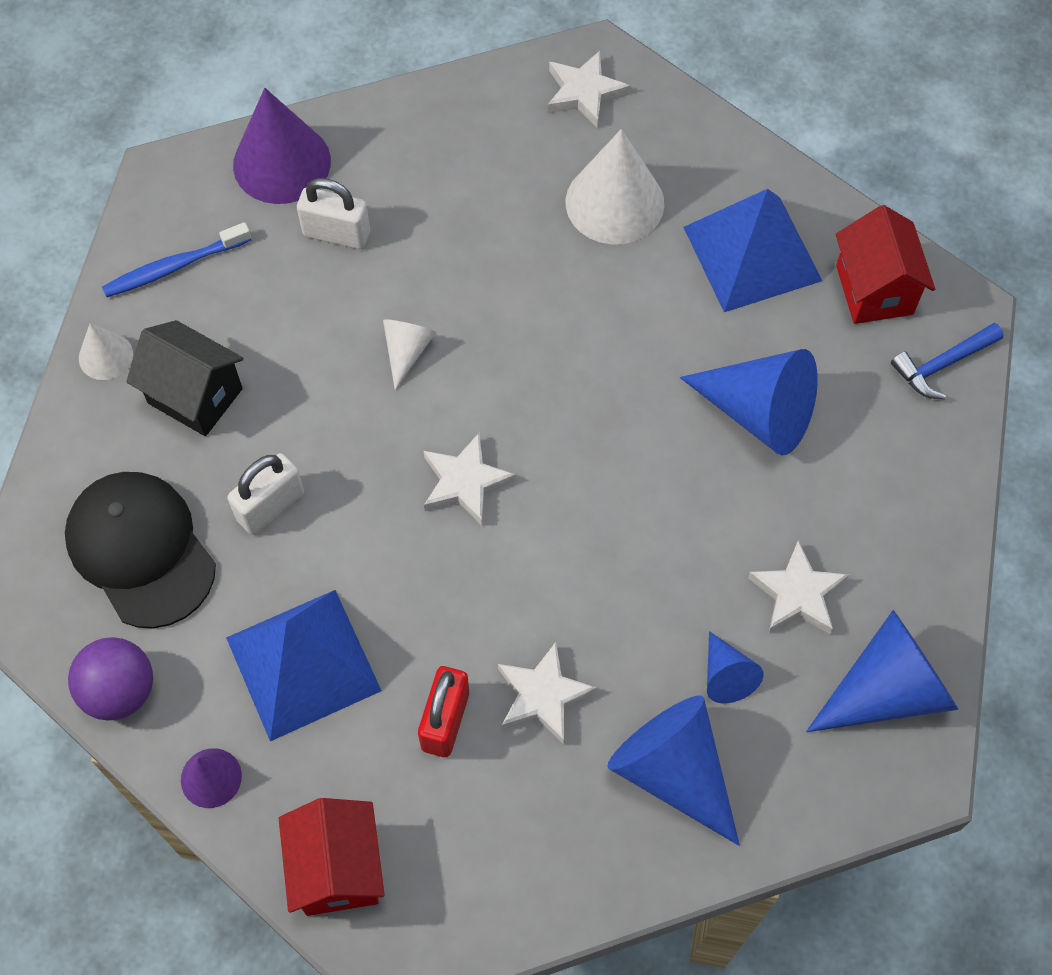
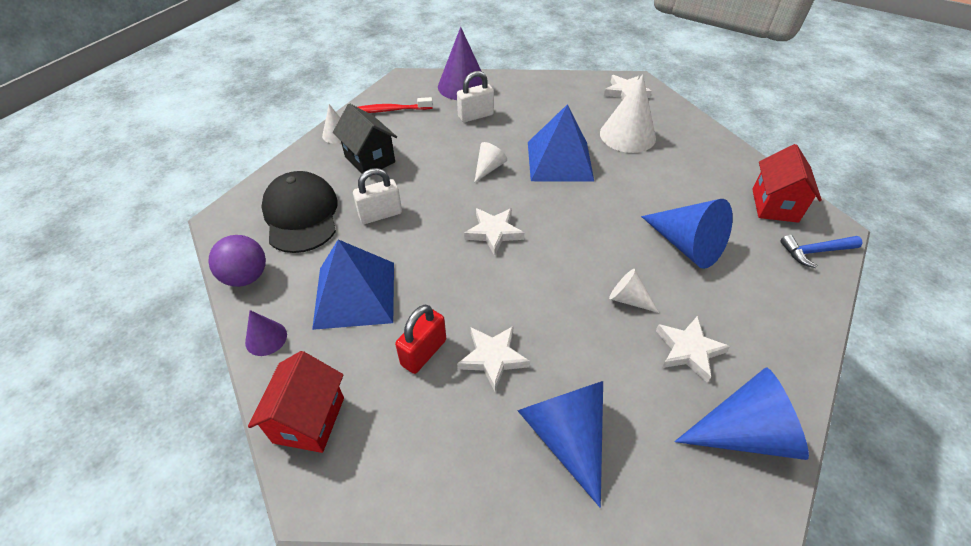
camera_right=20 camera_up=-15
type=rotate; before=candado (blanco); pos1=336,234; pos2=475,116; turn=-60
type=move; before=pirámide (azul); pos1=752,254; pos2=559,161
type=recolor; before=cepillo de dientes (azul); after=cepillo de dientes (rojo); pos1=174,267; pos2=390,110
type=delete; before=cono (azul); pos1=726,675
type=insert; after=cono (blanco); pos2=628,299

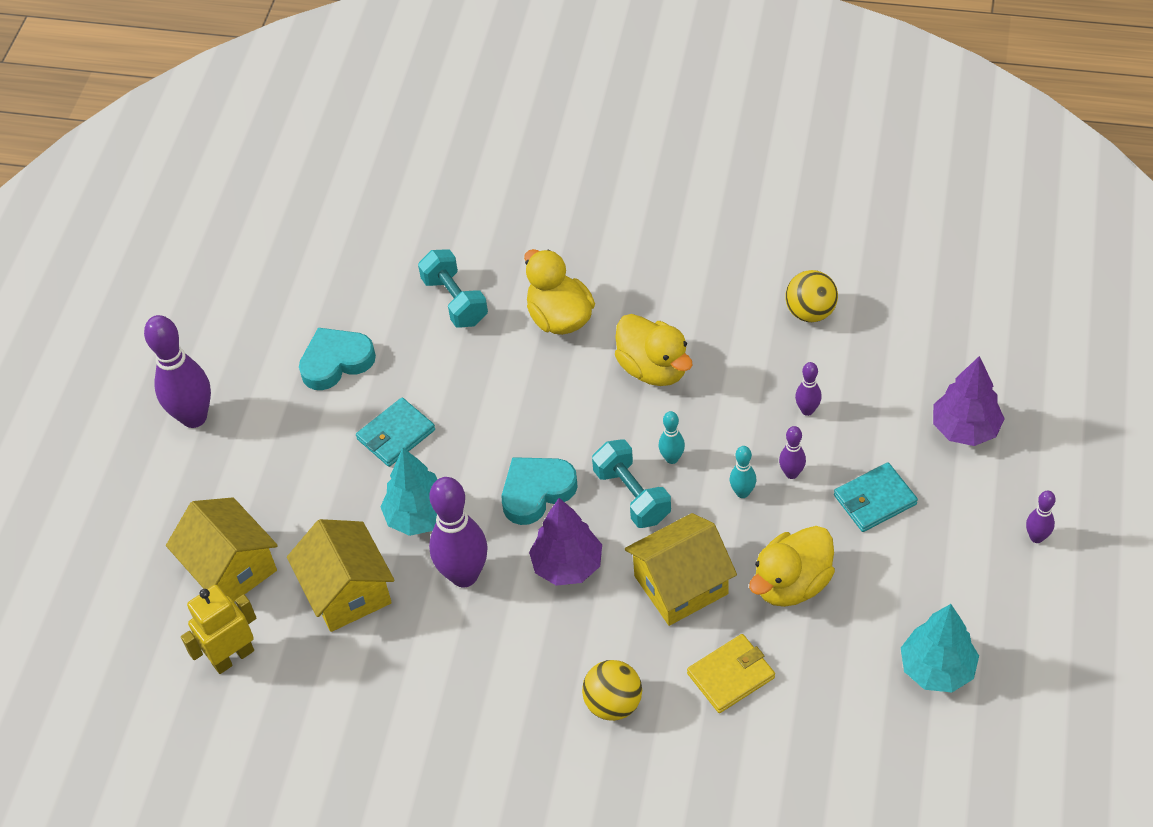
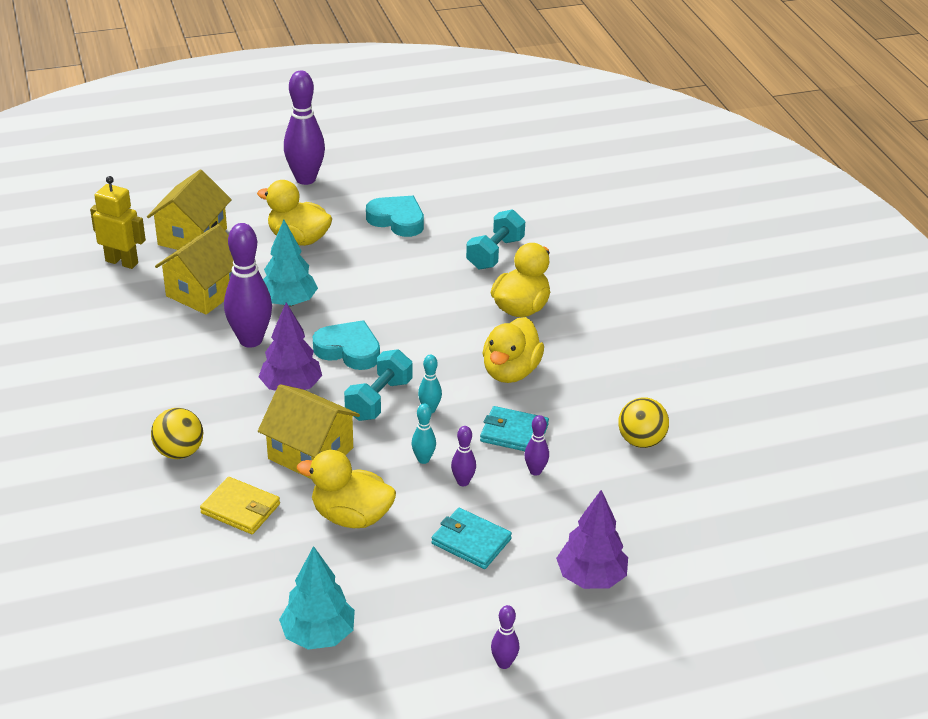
camera_right=55 camera_up=-15
type=move; before=cartera (turquesa); pos1=396,434; pos2=514,433
type=insert; after=pato (amarillo); pos2=298,239

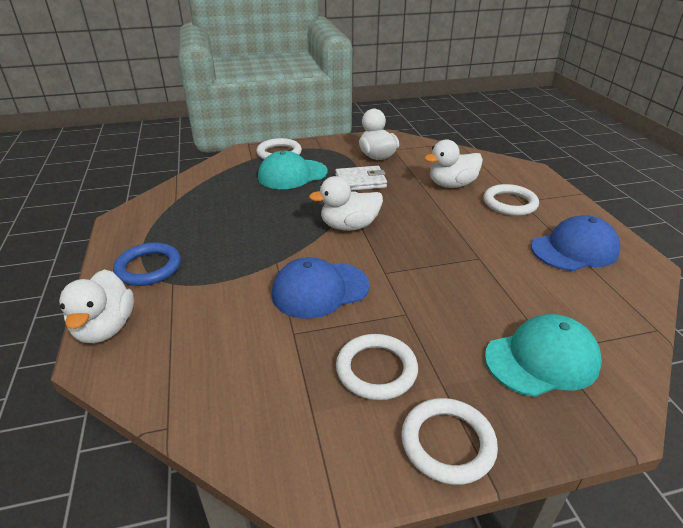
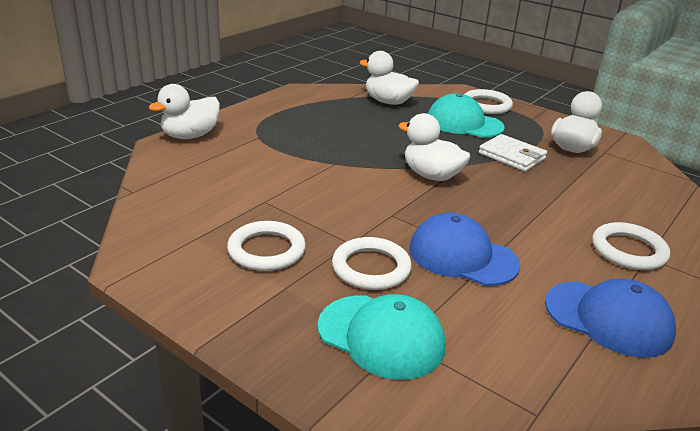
camera_right=50 camera_up=-5
type=move; before=pato (blanco); pos1=452,185; pos2=388,102
type=delete; before=anillo (azul); pos1=148,268
type=move; before=gorra (azul); pos1=320,290; pos2=462,256
type=move; before=anillo (blanco); pos1=447,443; pos2=371,268

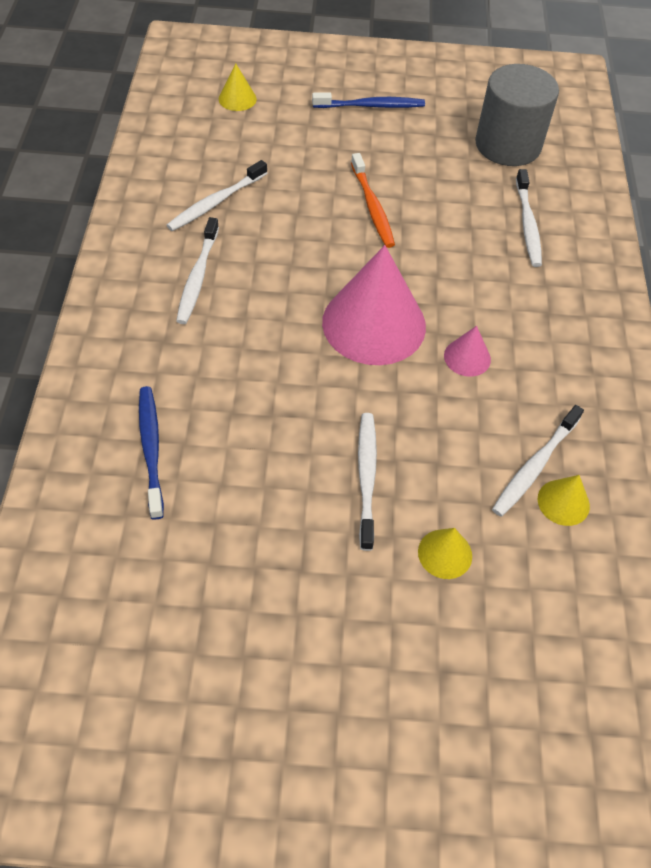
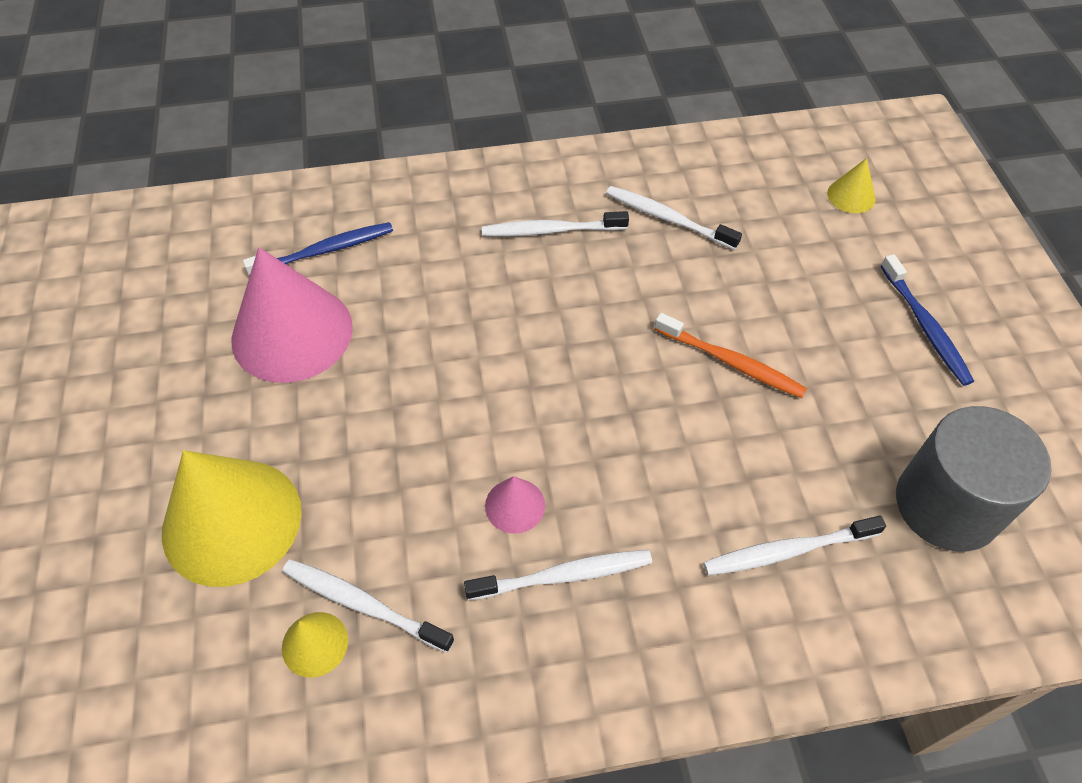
camera_right=80 camera_up=0
type=rotate; before=cepillo de dientes (naranja); pos1=372,207; pos2=731,362; turn=-120
type=move; before=cono (rosa); pos1=374,324; pos2=292,333
type=move; before=cepillo de dientes (blanco); pos1=366,477; pos2=564,575
type=resize; before=cono (amarillo); pos1=445,553; pos2=232,521; scale=2.26

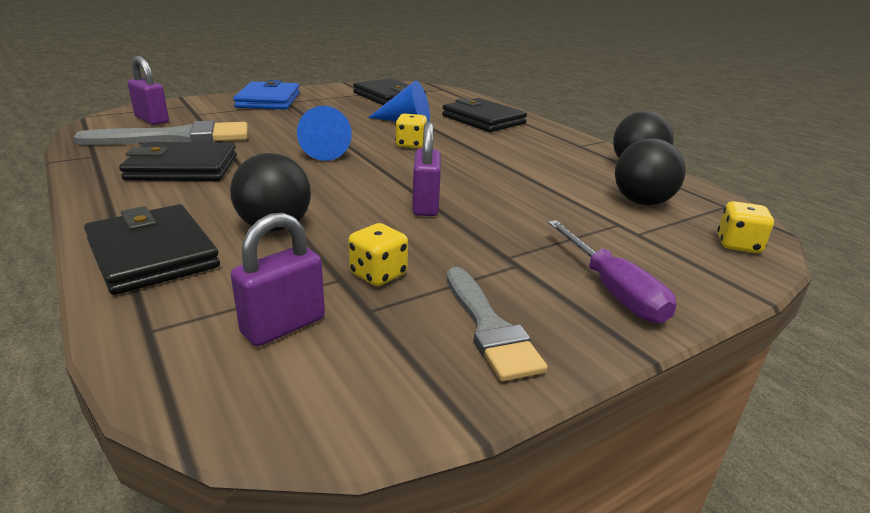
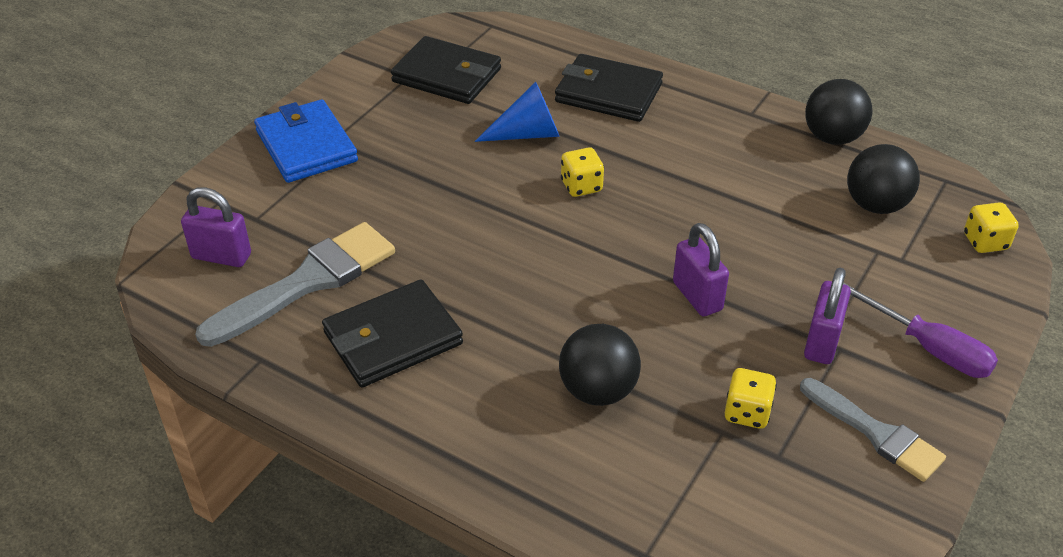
camera_right=-25 camera_up=15
type=delete; before=cono (azul); pos1=326,151
type=delete; before=cartera (negro); pos1=152,254
type=move; before=candado (morado); pos1=283,326; pos2=822,342

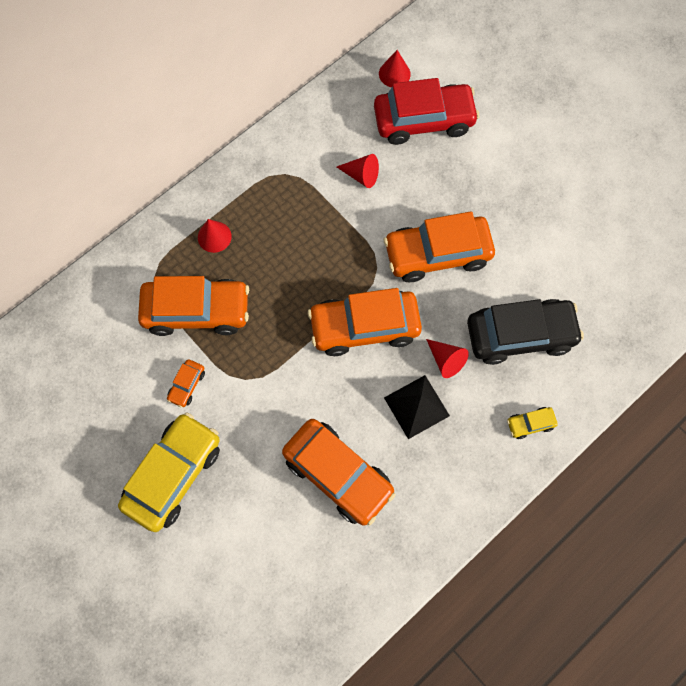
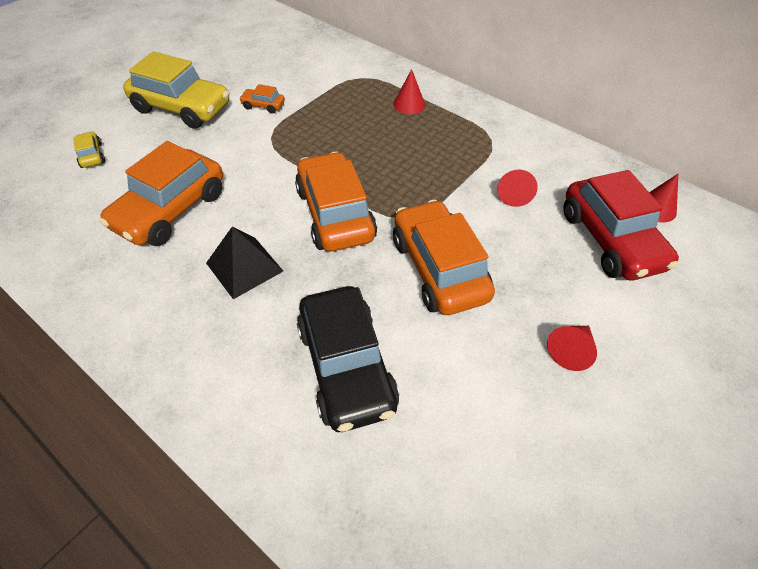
camera_right=80 camera_up=-20
type=delete; before=coche (naranja); pos1=197,311
type=move; before=cono (rojo); pos1=446,360; pos2=570,351
type=move; before=coche (amarillo); pos1=530,424; pos2=91,155

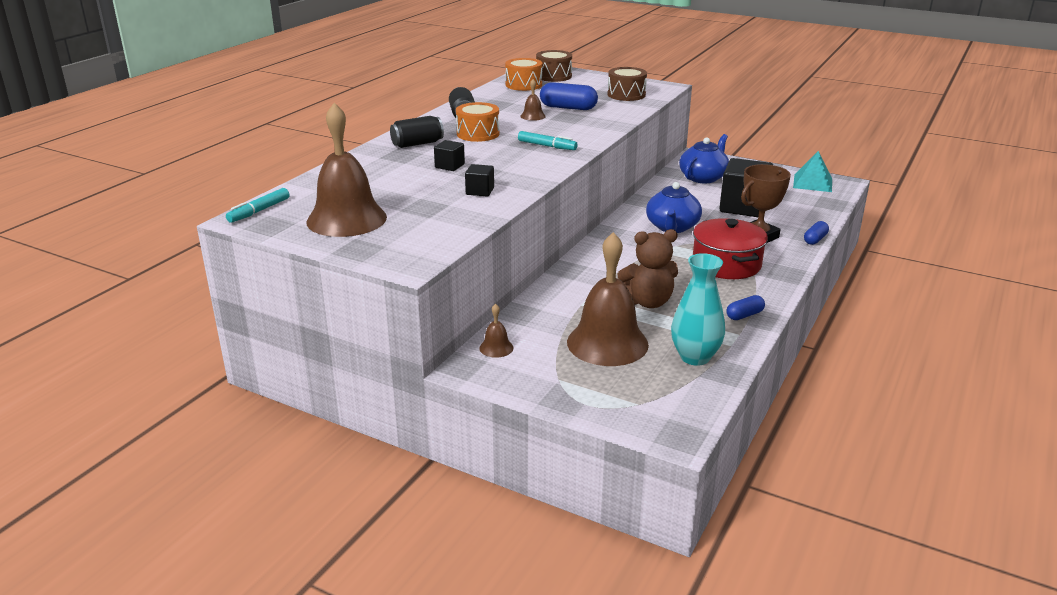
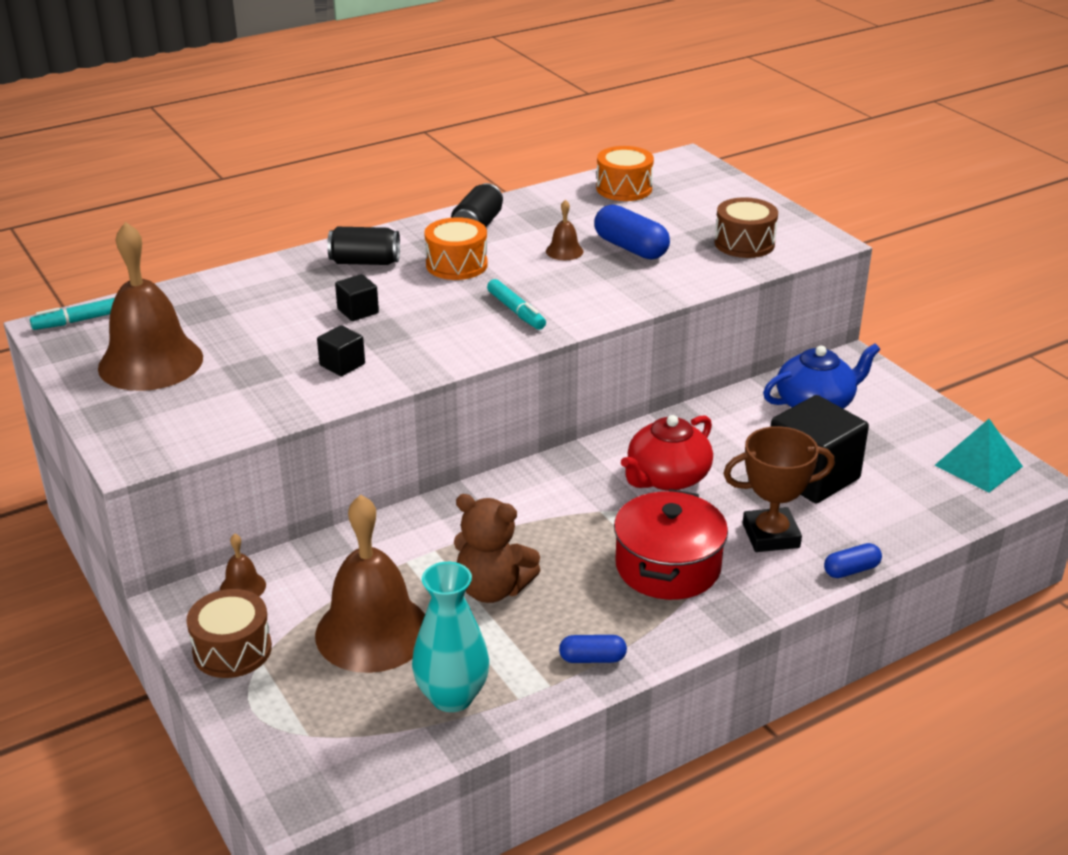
camera_right=30 camera_up=5
type=move; before=tambor (marrón); pos1=553,76; pos2=232,650
type=recolor; before=tetera (azul); after=tetera (rojo); pos1=672,227; pos2=667,477

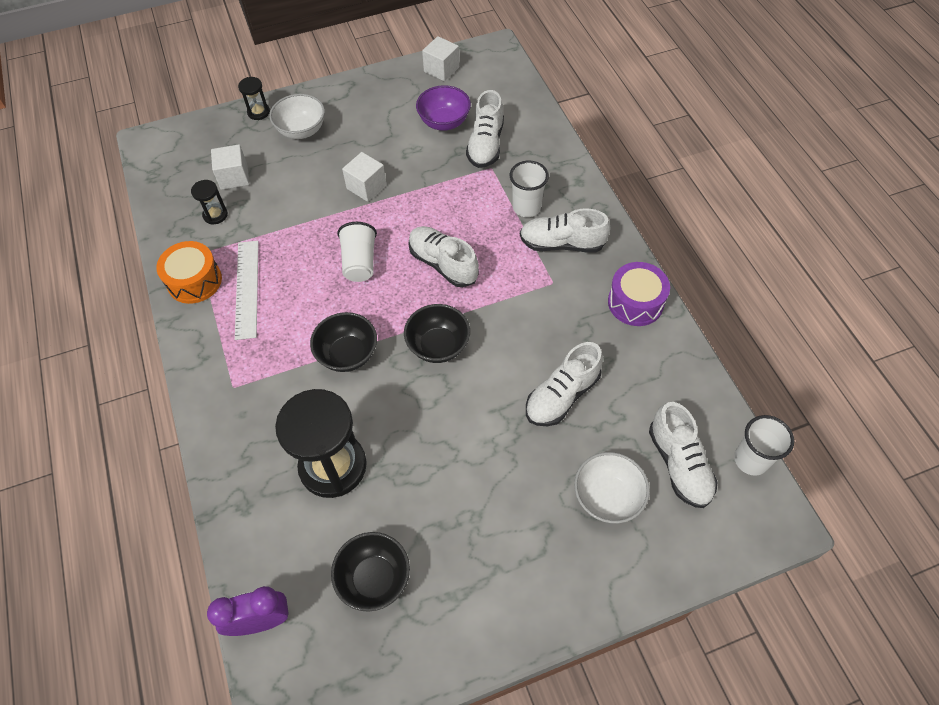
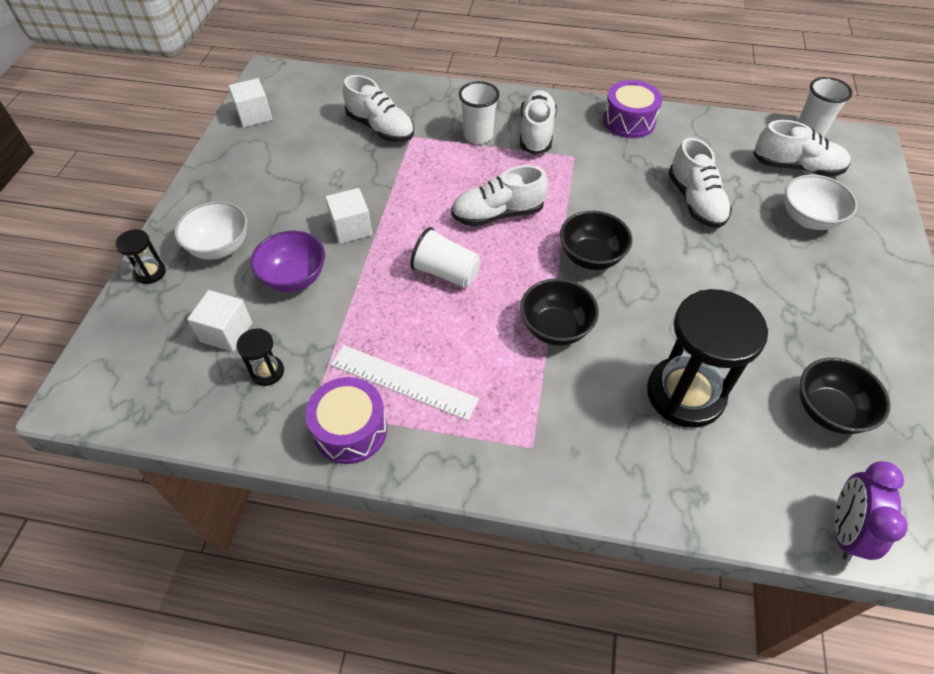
camera_right=-60 camera_up=-5
type=move; before=cuenco (morado); pos1=444,122; pos2=294,278
type=rotate; before=zapato (blanco); pos1=562,244; pos2=536,133; turn=150
type=recolor; before=tambor (naranja); after=tambor (morado); pos1=194,281; pos2=350,430

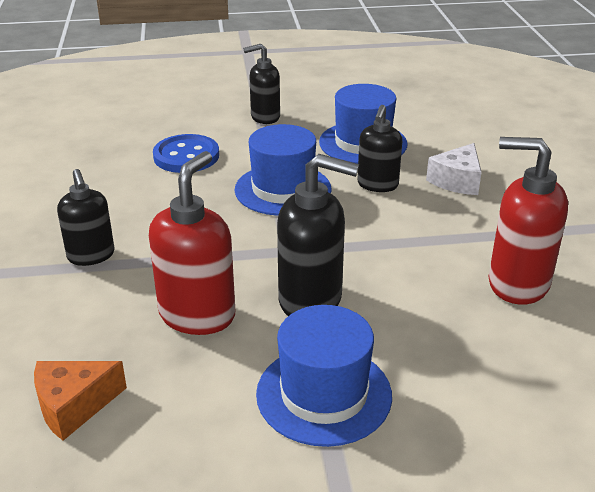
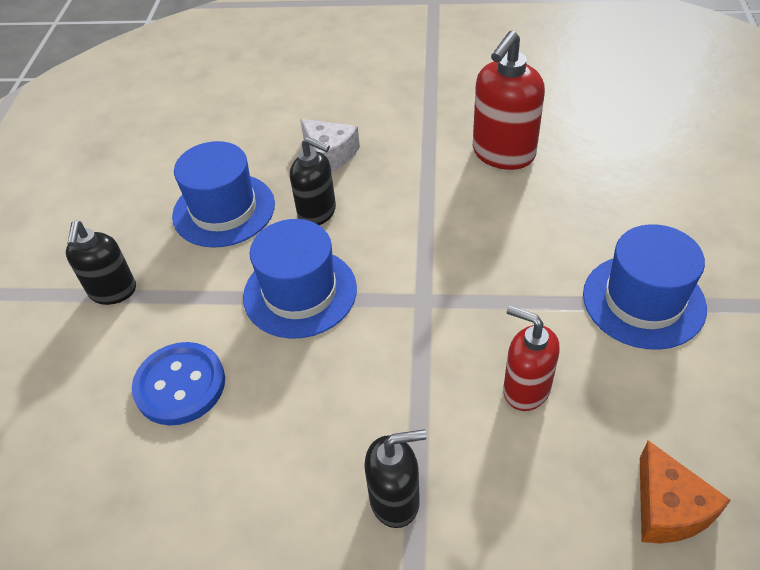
camera_right=-75 camera_up=15
type=resize; before=dispensador de jabón (rojo); pos1=197,315; pos2=526,389; scale=0.66
type=delete; before=dispensador de jabón (negro); pos1=311,300

